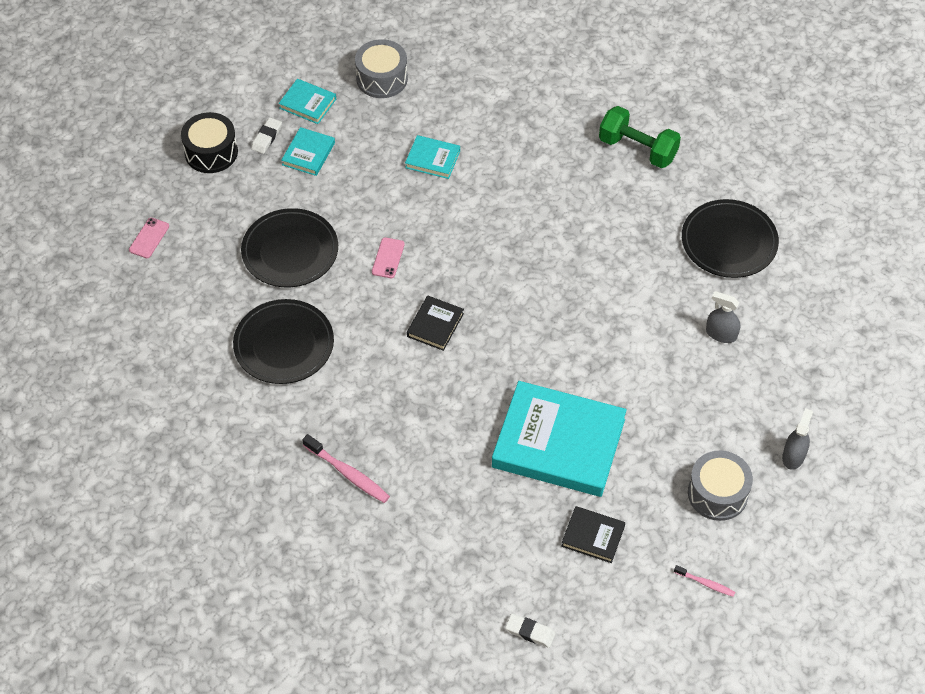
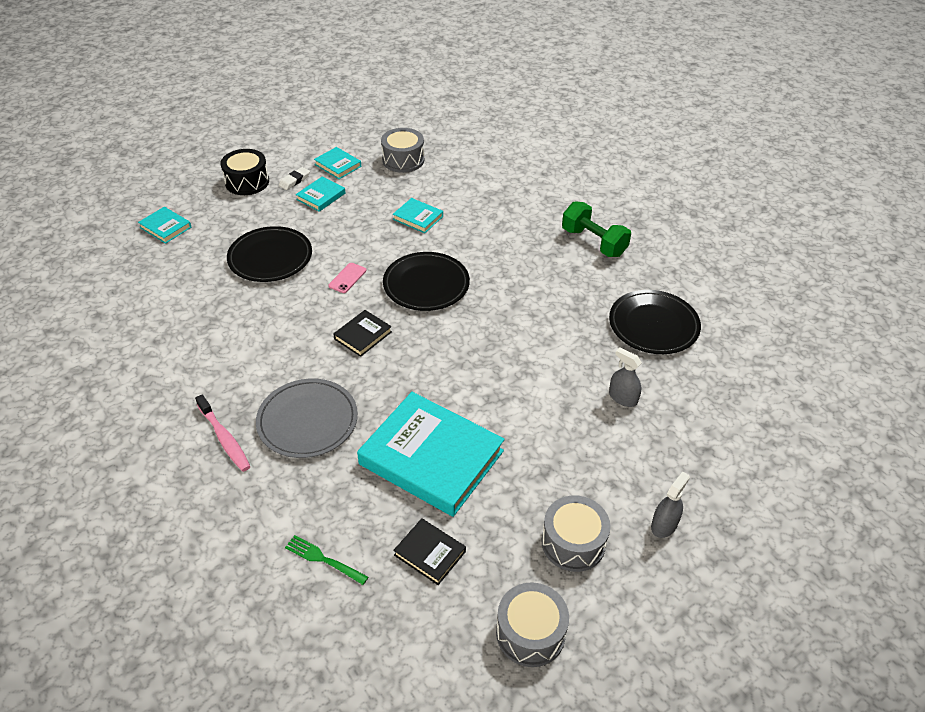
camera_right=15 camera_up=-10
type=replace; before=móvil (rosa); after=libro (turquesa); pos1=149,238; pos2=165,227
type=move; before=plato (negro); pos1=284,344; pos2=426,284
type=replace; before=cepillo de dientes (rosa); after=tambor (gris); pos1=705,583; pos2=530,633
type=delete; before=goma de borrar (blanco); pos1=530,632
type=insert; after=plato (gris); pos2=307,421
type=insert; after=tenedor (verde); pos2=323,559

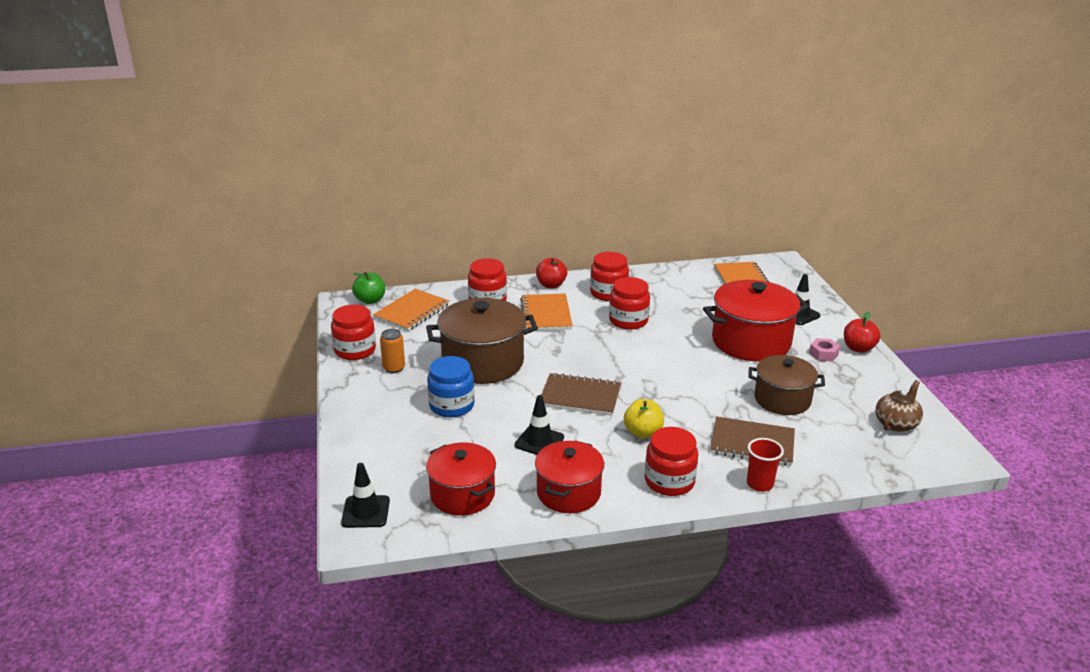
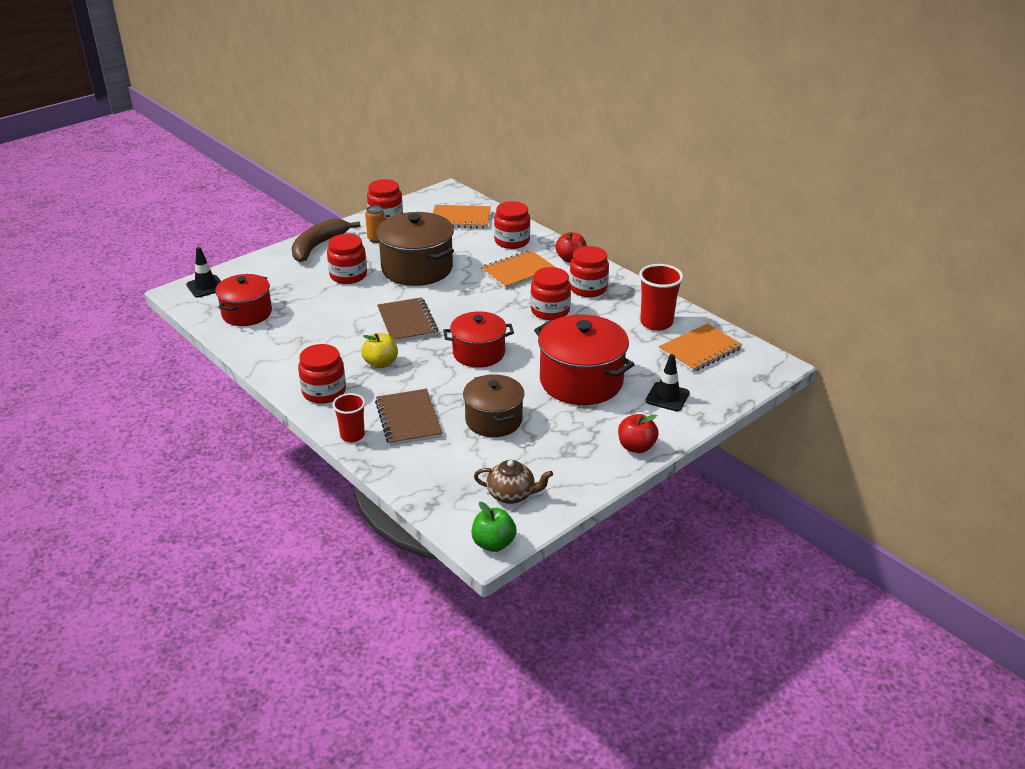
camera_right=60 camera_up=5
type=move; before=manzana (verde); pos1=370,300; pos2=493,543
type=delete; before=tuerca (rosa); pos1=823,354
type=recolor; before=tarro (azul); after=tarro (rojo); pos1=451,405; pos2=348,275
type=delete; before=cono de tráfico (negro); pos1=539,441
type=move; before=olla (rojo); pos1=568,493; pos2=478,353
type=insert; after=plátano (marrón); pos2=318,246
type=insert; after=vaso (rojo); pos2=656,323

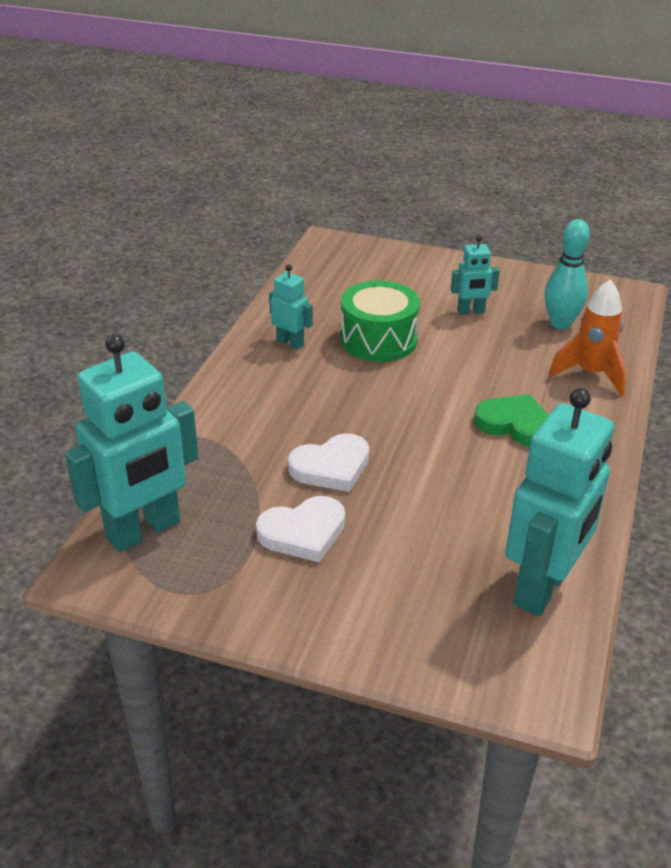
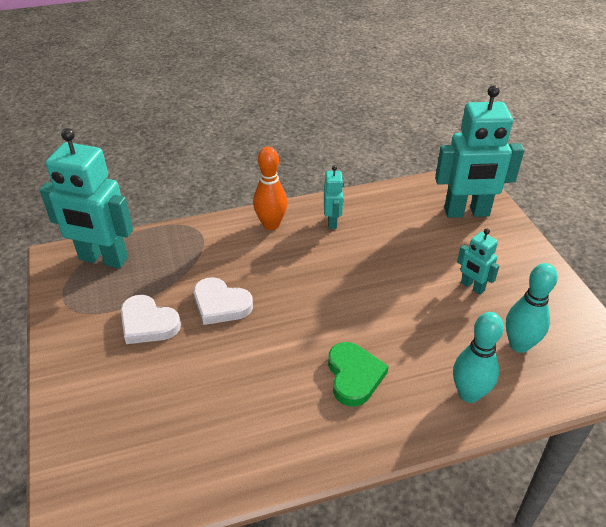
camera_right=55 camera_up=5
type=replace; before=cohete (naranja); after=bolo (turquesa); pos1=590,374; pos2=469,394
type=delete; before=tambor (verde); pos1=378,340
type=move; before=robot (turquesa); pos1=543,588; pos2=466,212
type=insert; after=bolo (naranja); pos2=271,225

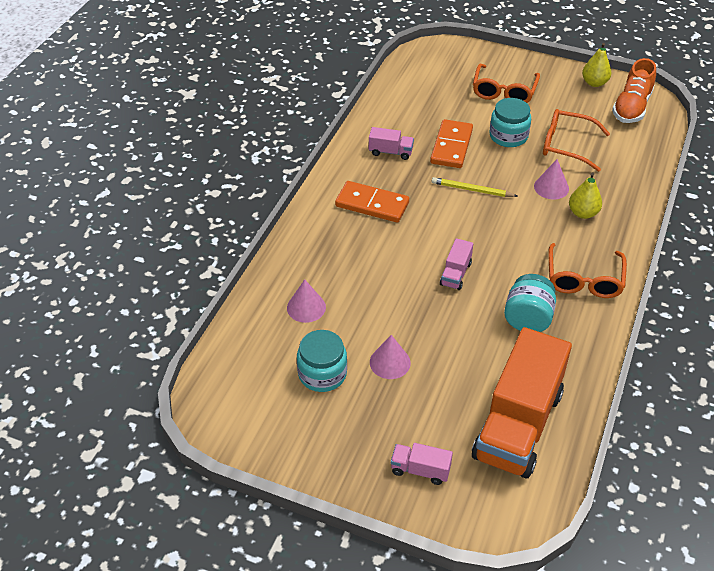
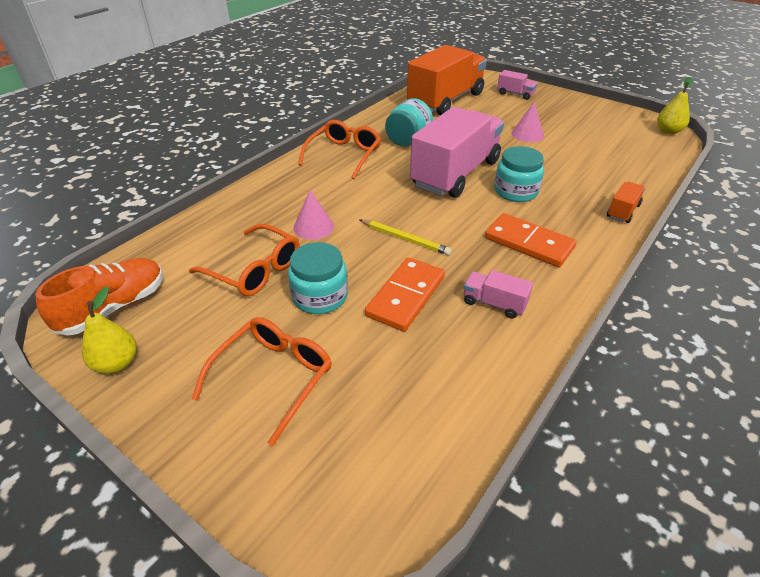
camera_right=-165 camera_up=-5
type=move; before=pera (amarillo); pos1=583,213; pos2=668,131
type=resize; before=camión (rosa); pos1=455,274; pos2=455,174; scale=2.4
type=delete; before=cono (rosa); pos1=306,307
type=move; before=tarro (turquesa); pos1=322,374; pos2=516,191
type=insert; after=camión (naranja); pos2=623,211

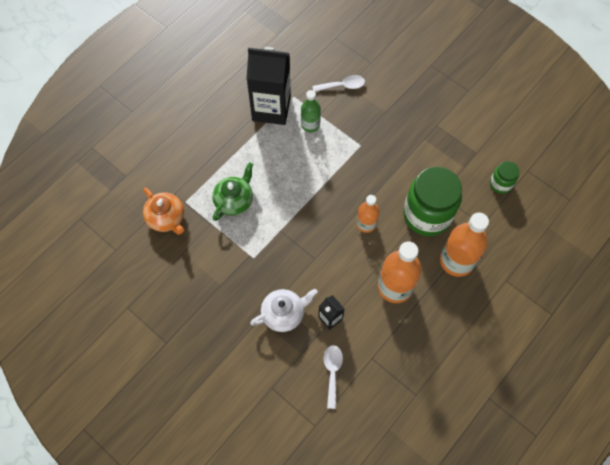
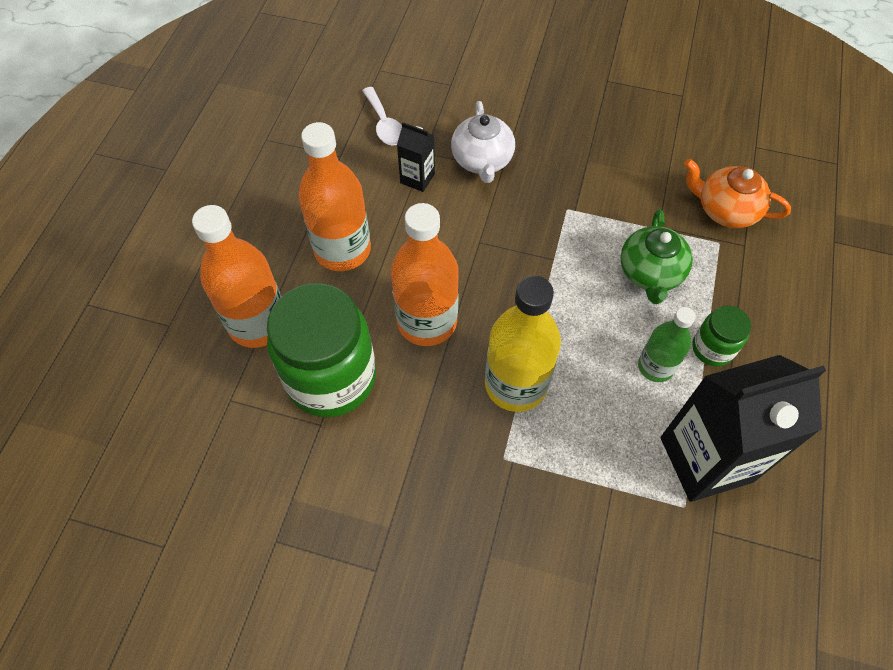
camera_right=155 camera_up=-5
type=delete; before=cuchara (blanco); pos1=342,86
type=move; before=botella (verde); pos1=310,125; pos2=655,366
type=move; before=tarro (verde); pos1=500,184; pos2=712,348
type=resize; before=botella (naranja); pos1=366,224; pos2=427,321; scale=1.69
type=rotate; before=tetera (blanco); pos1=284,313; pos2=482,160; turn=-45
type=insert; after=botella (amarillo); pos2=516,384

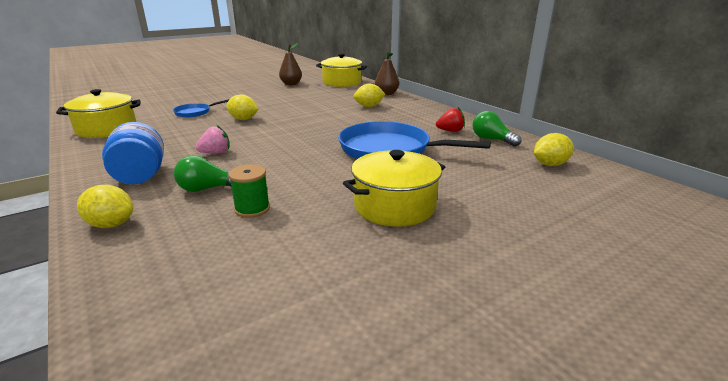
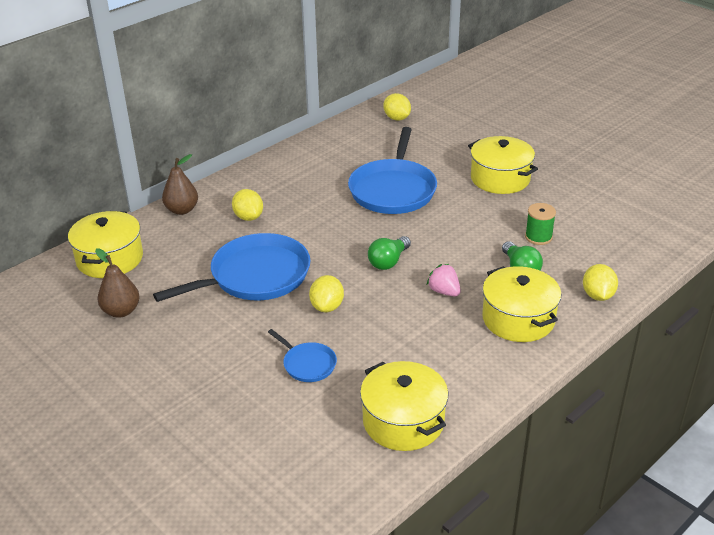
camera_right=-100 camera_up=10
type=delete; before=fresa (rojo); pos1=450,131
type=move; before=bombilla (verde); pos1=491,139; pos2=388,261
type=replace; before=tarro (azul); after=olla (amarillo); pos1=140,176; pos2=518,319
type=insert; after=sartén (azul); pos2=255,276

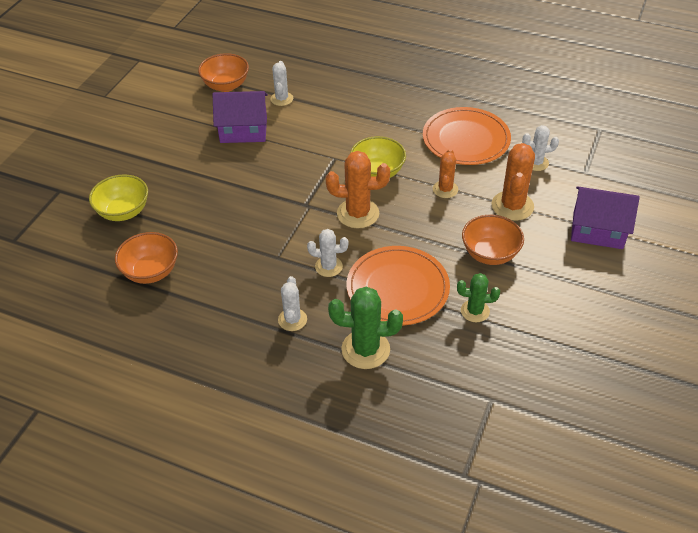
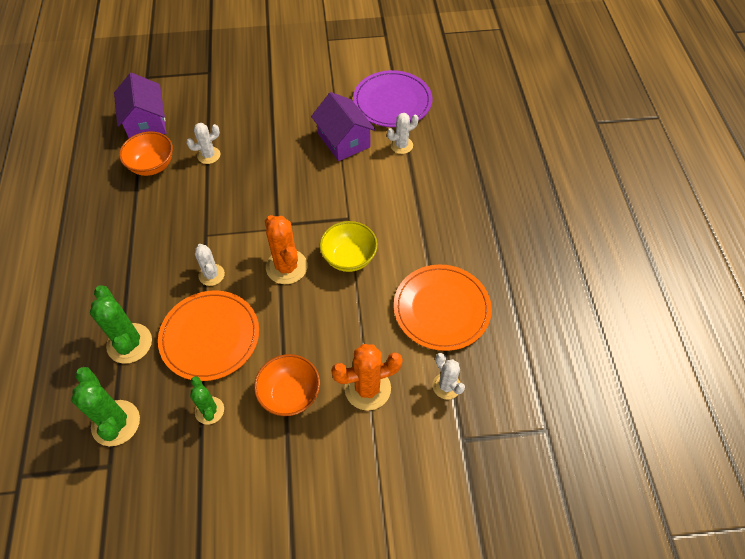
camera_right=60 camera_up=10
type=replace; before=cuenco (naranja); after=plato (morado); pos1=226,85; pos2=392,101
type=delete; before=cactus (naranja); pos1=445,189
type=delete; before=cuenco (amarillo); pos1=123,212
type=move; before=casa (morado); pos1=597,230; pos2=146,122
type=move; before=cactus (blanco); pos1=292,320; pos2=209,155
type=insert; after=cactus (verde); pos2=116,423

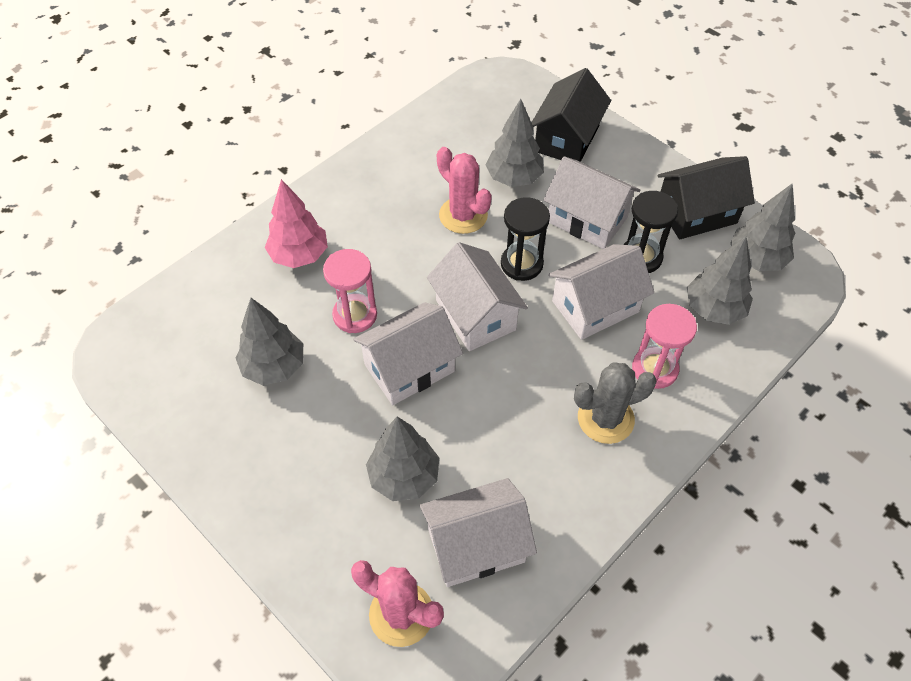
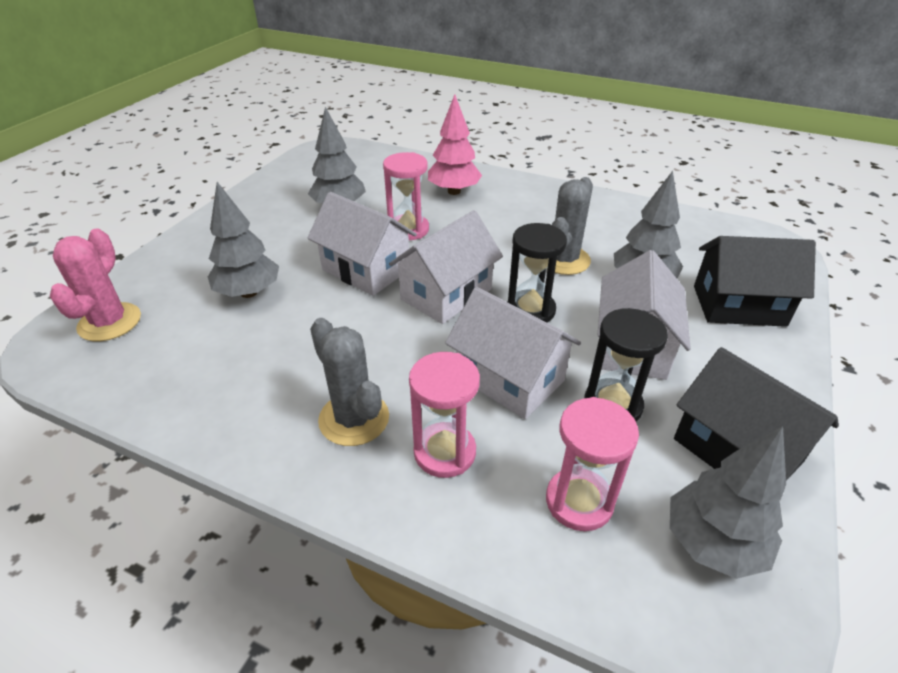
camera_right=70 camera_up=-15
type=recolor; before=cactus (rosa); after=cactus (gris); pos1=463,215; pos2=564,260
type=replace; before=árbol (gris); after=reloj de arena (rosa); pos1=713,309; pos2=579,501
type=delete; before=casa (blanco); pos1=476,545

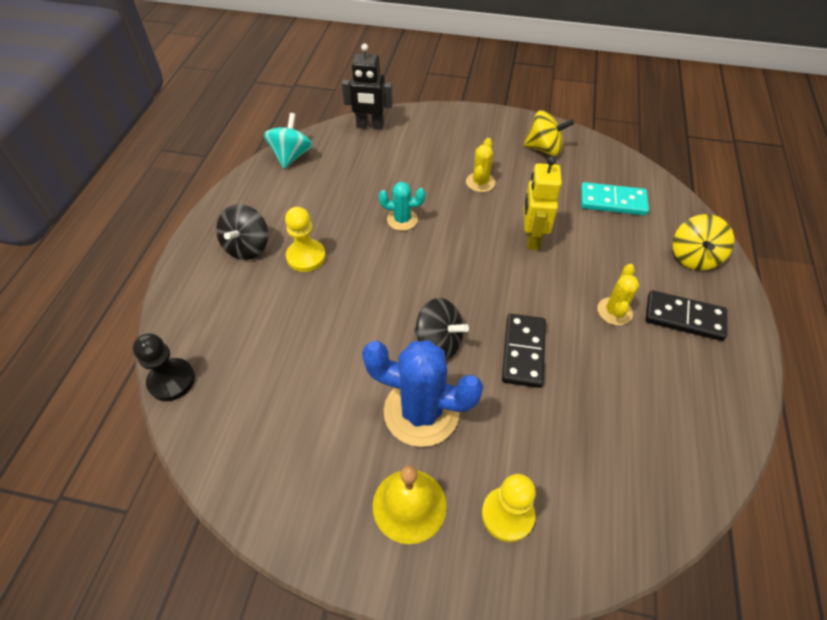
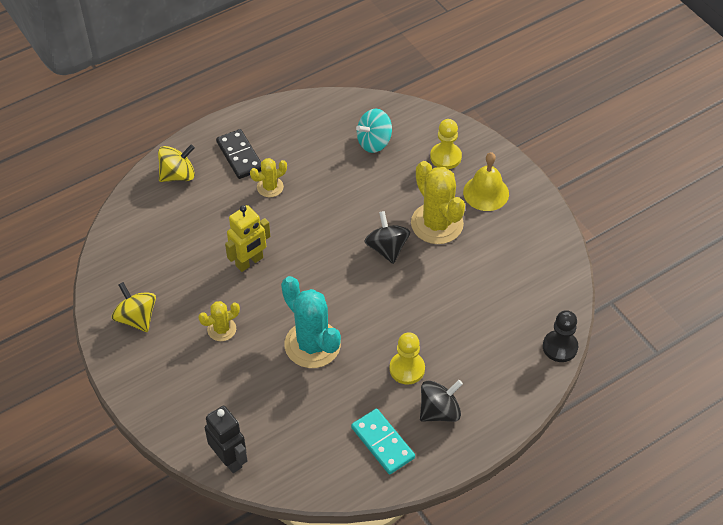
camera_right=-135 camera_up=0
type=move; before=peonza (turquesa); pos1=291,156; pos2=374,142
type=resize; before=cactus (turquesa); pos1=402,220; pos2=312,345; scale=1.92
type=move; before=ficha de dominó (turquesa); pos1=612,201; pos2=383,443
type=delete; before=ficha de dominó (negro); pos1=523,352
type=recolor; before=cactus (azul); after=cactus (amarillo); pos1=421,412; pos2=437,224

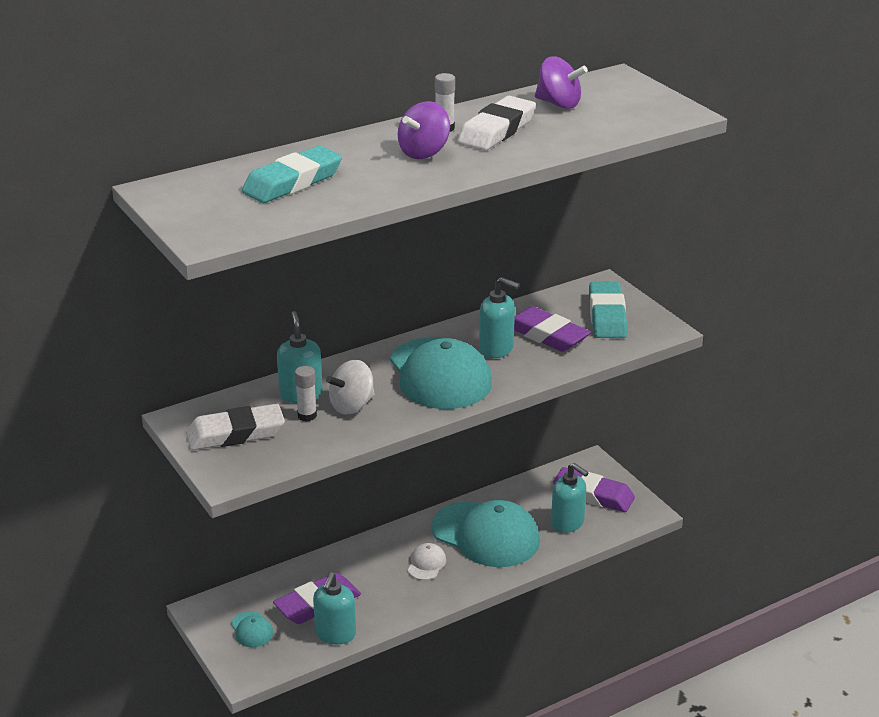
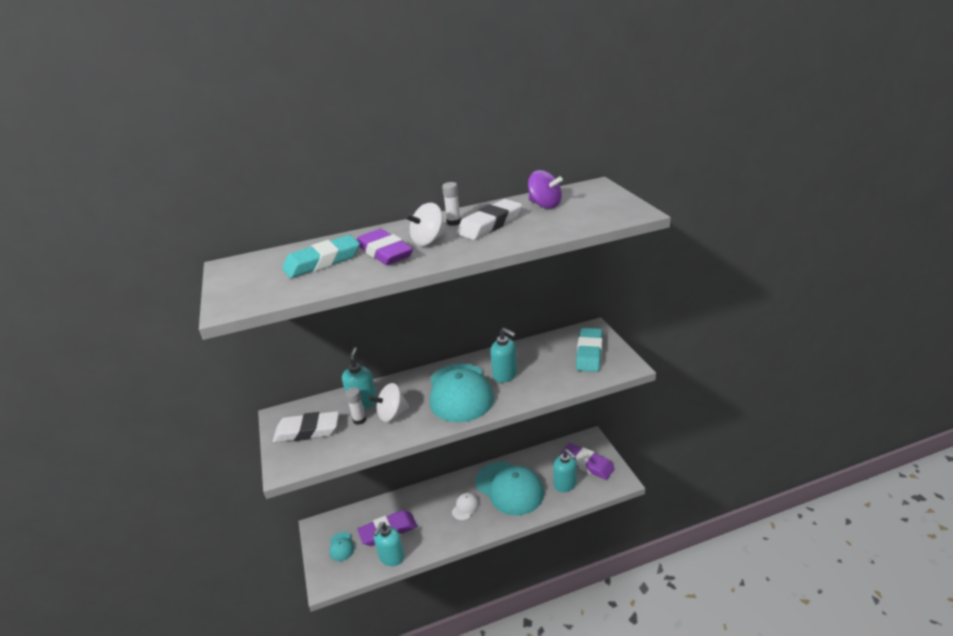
camera_right=15 camera_up=0
type=recolor; before=peonza (morado); after=peonza (blanco); pos1=424,152; pos2=428,240
type=move; before=goma de borrar (morado); pos1=546,335; pos2=384,252

